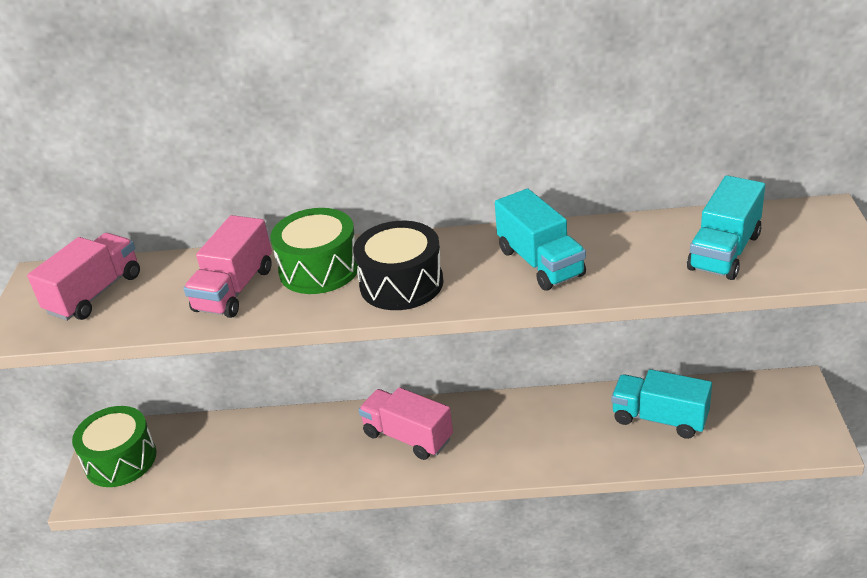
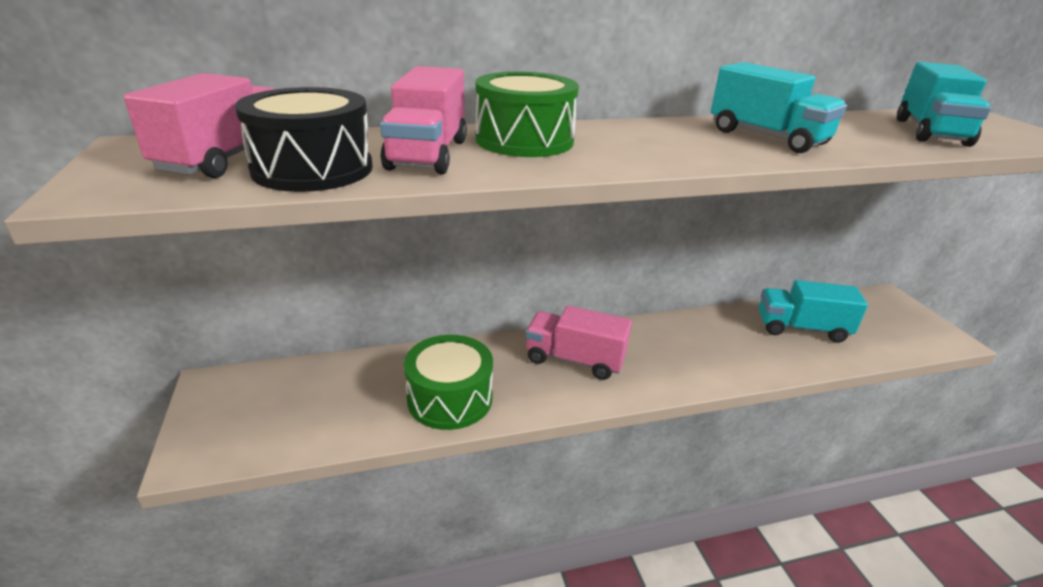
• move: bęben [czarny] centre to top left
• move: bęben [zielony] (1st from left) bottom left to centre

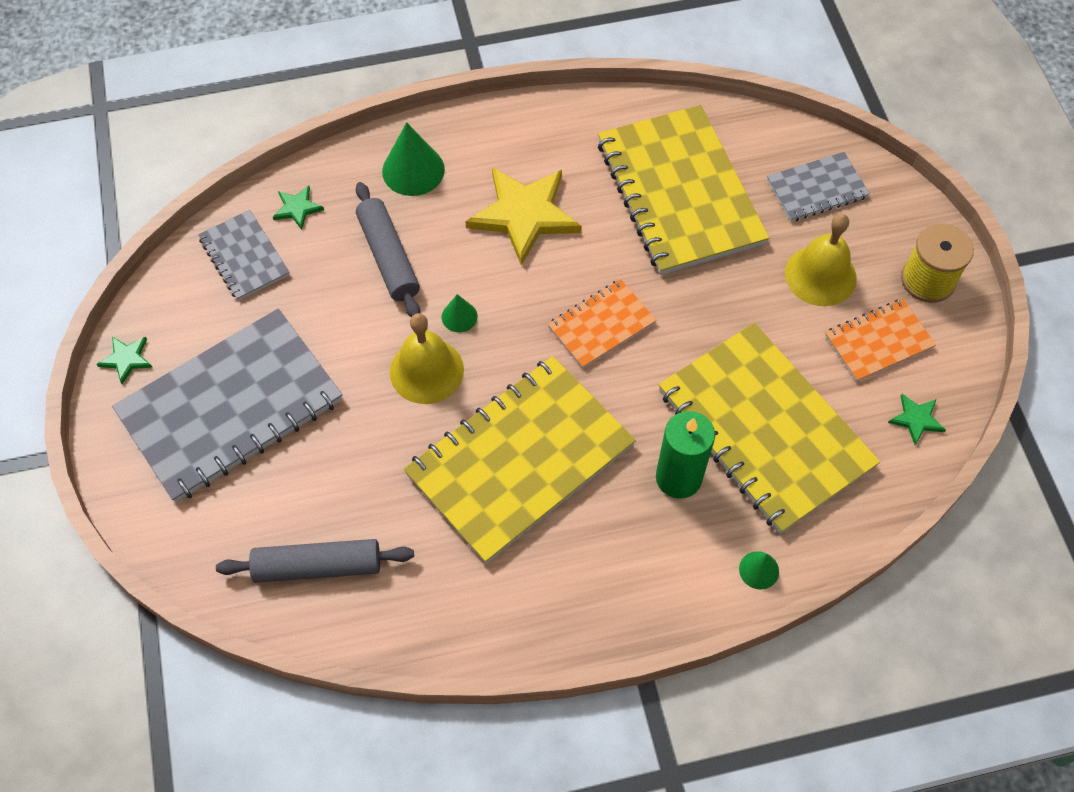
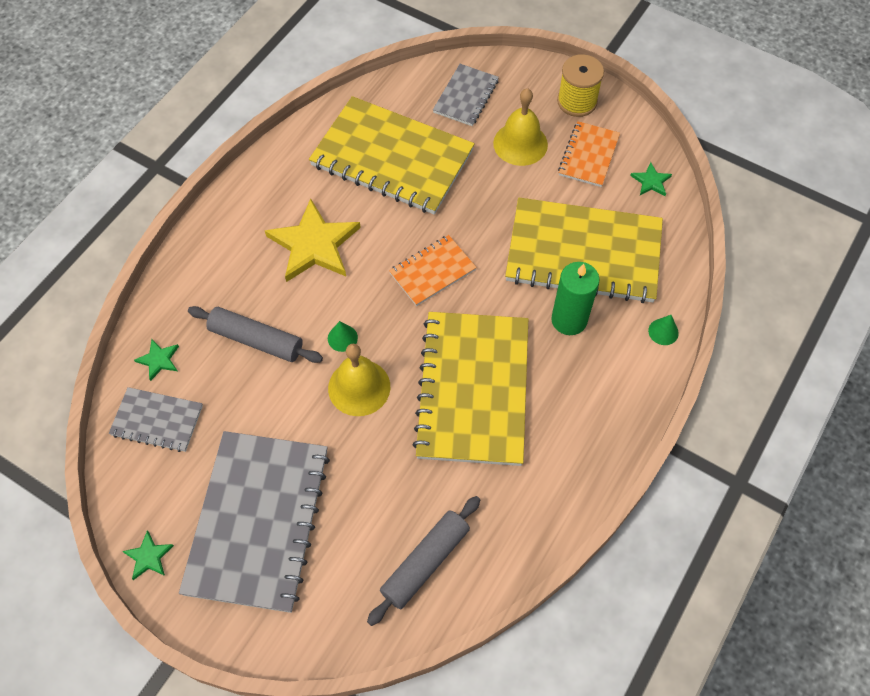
• rotate: zeszyt [pomarańczowy] (1st from left) centre = centre 45 degrees clockwise
• delete: stożek [zielony] (1st from left) top centre

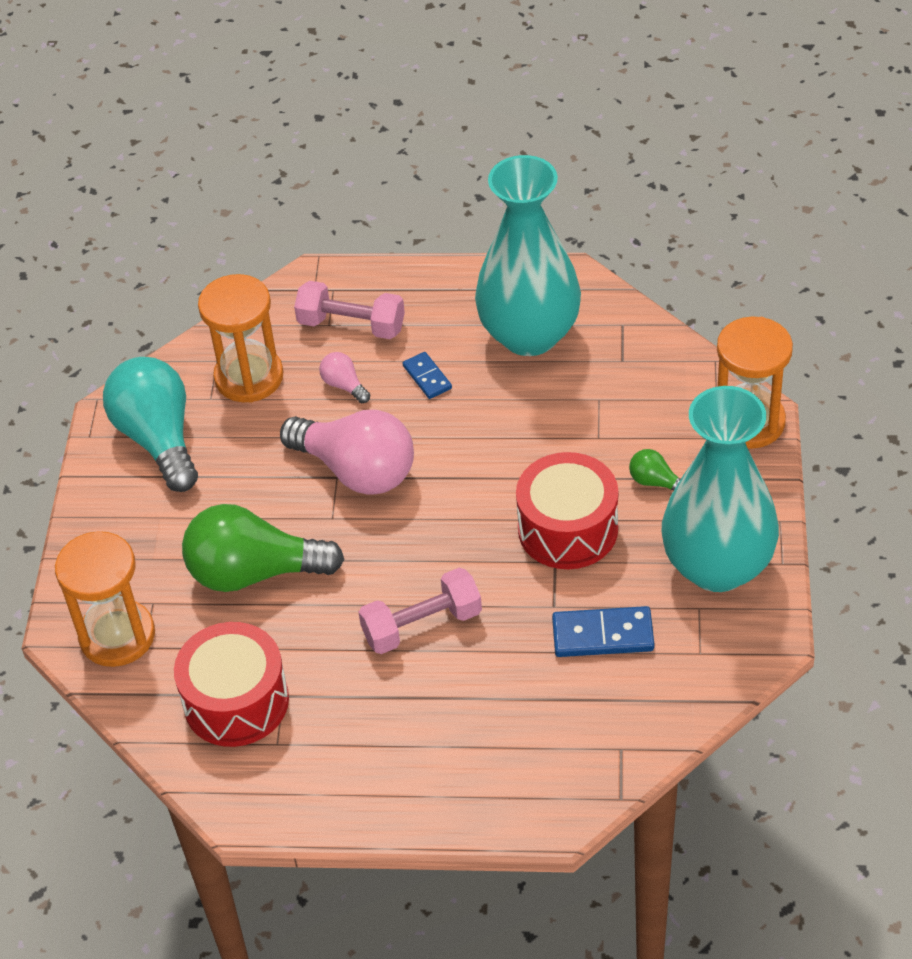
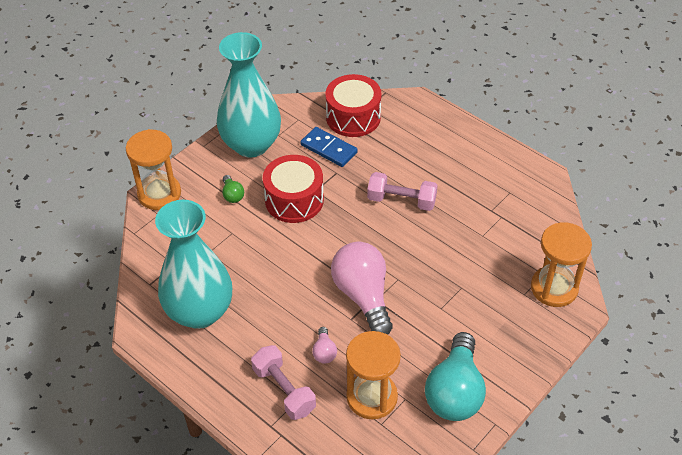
• move: bęben [czerwony] (1st from left in the first image) bottom left to bęben [czerwony] (2nd from left) top centre
• delete: żarówka [zielony] (1st from left) middle left
• delete: kostka domina [niebieski] (1st from left) centre

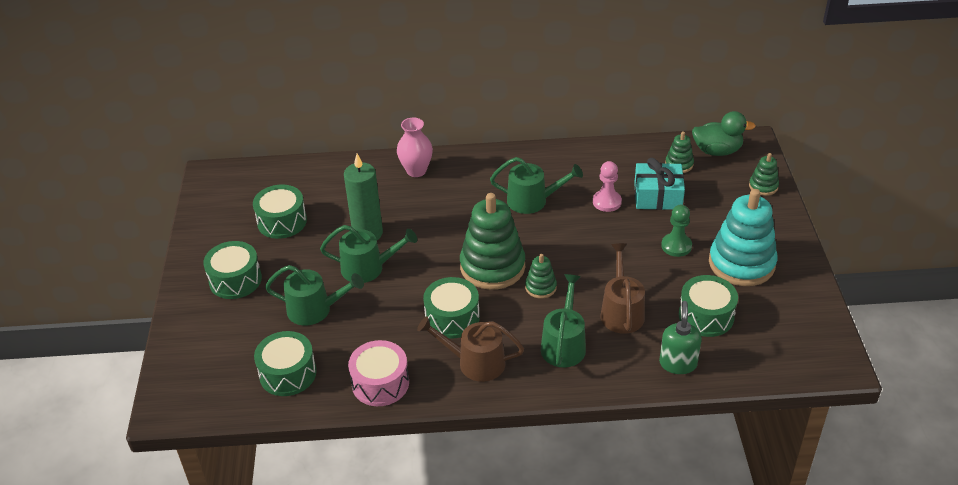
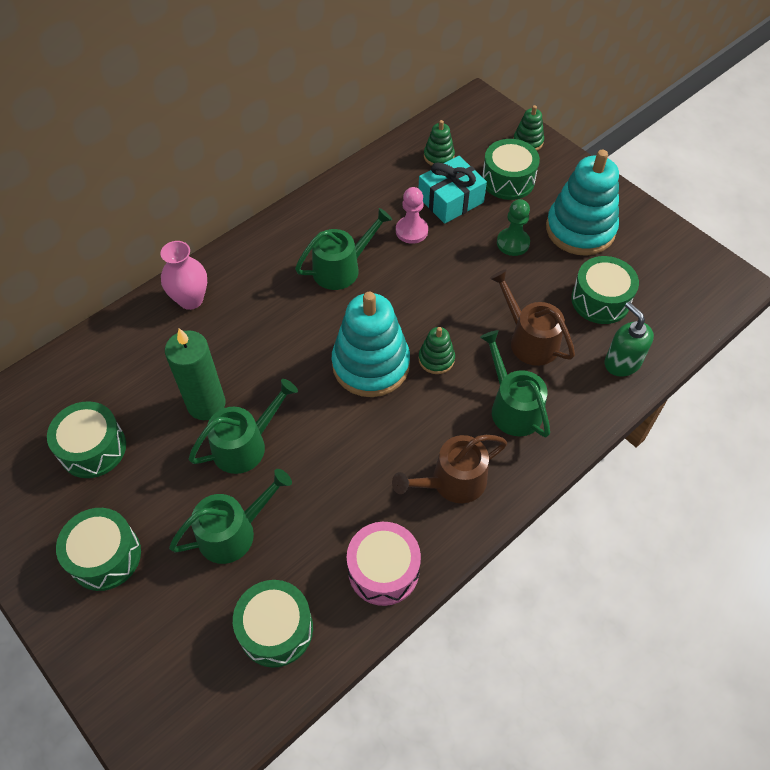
• recolor: zabawka nakładanka [zielony] (1st from left) centre to zabawka nakładanka [turkusowy] (1st from left) centre
• move: bęben [zielony] (4th from left) centre to top centre
• delete: kaczka [zielony] top right

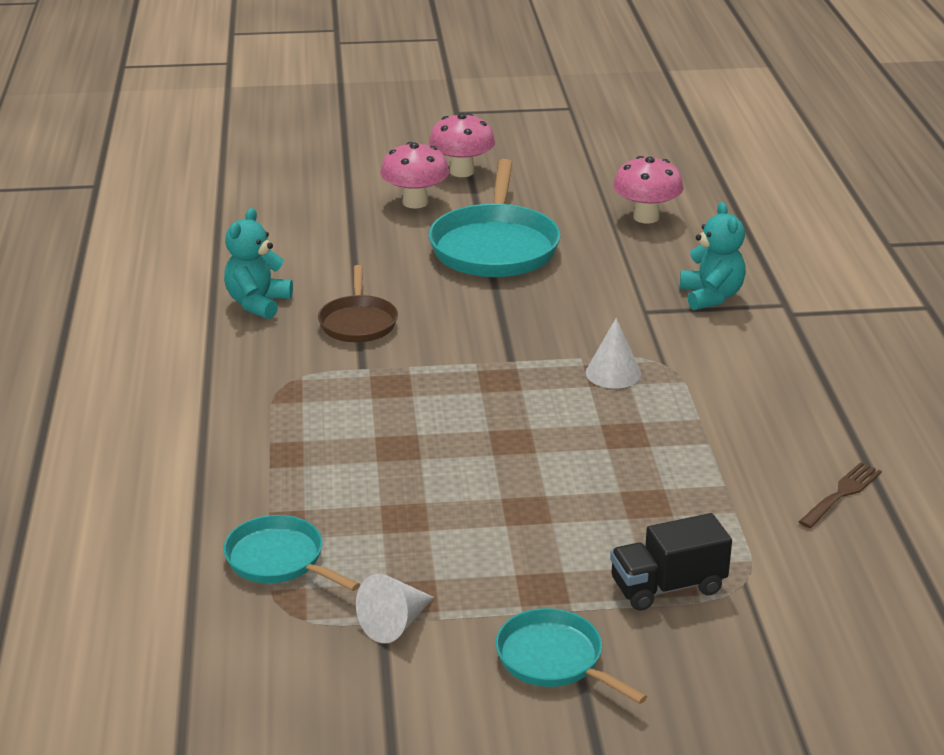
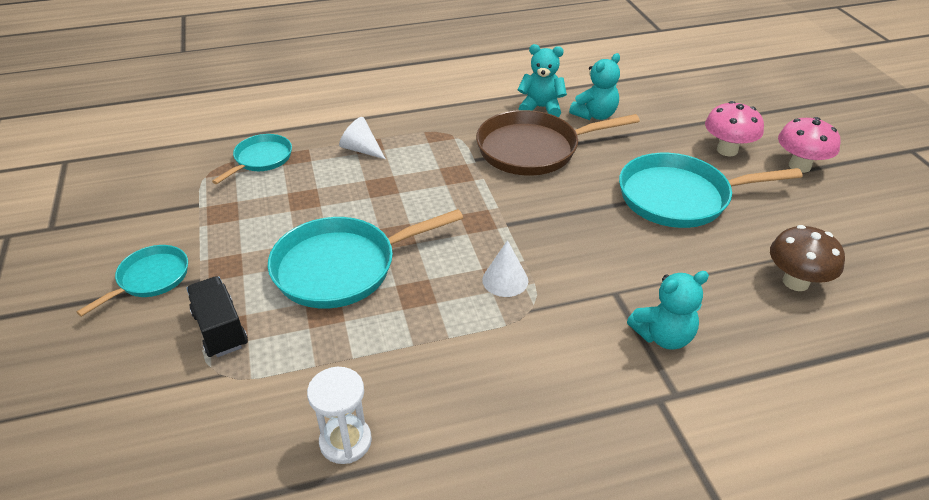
• insert: patelnia [turkusowy] (3rd from left) centre
• replace: widelec [brązowy] middle right to klepsydra [biały] bottom centre
• move: stożek [biały] (1st from left) bottom centre to top centre
• resize: patelnia [brązowy] centre = top centre x1.77
• insert: miś [turkusowy] (2nd from left) top centre
• recolor: grzyb [różowy] (3rd from left) top right to grzyb [brązowy] middle right

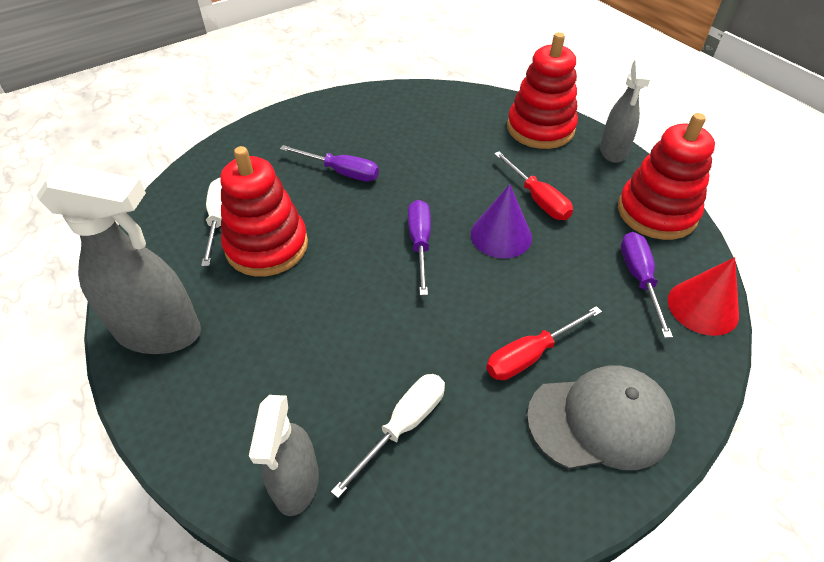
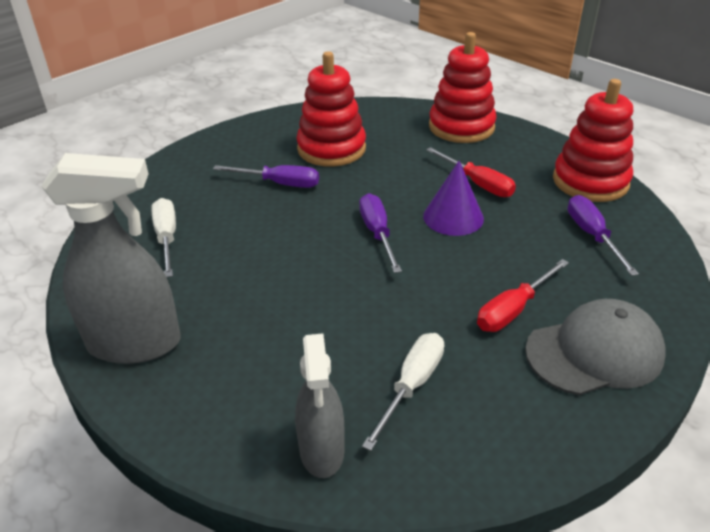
• move: zabawka nakładanka [czerwony] (1st from left) middle left to top centre
• delete: spryskiwacz [szary] (3rd from left) top right
• delete: stożek [czerwony] middle right

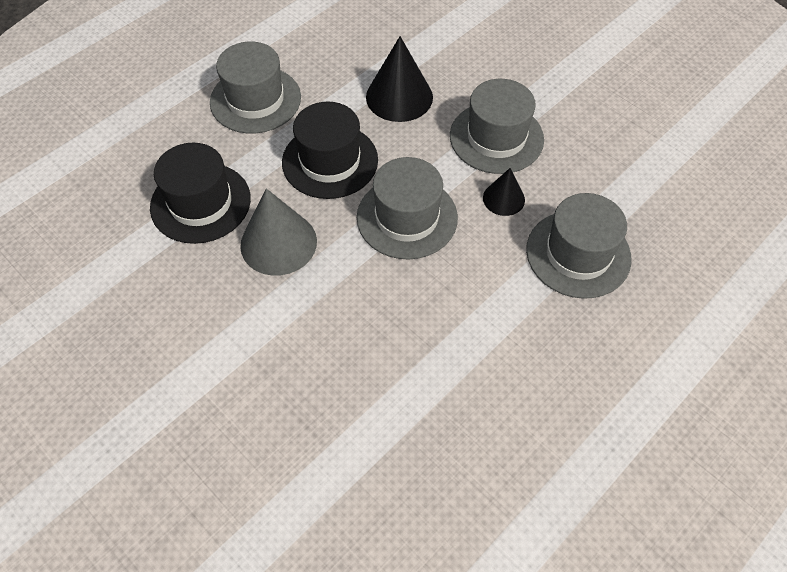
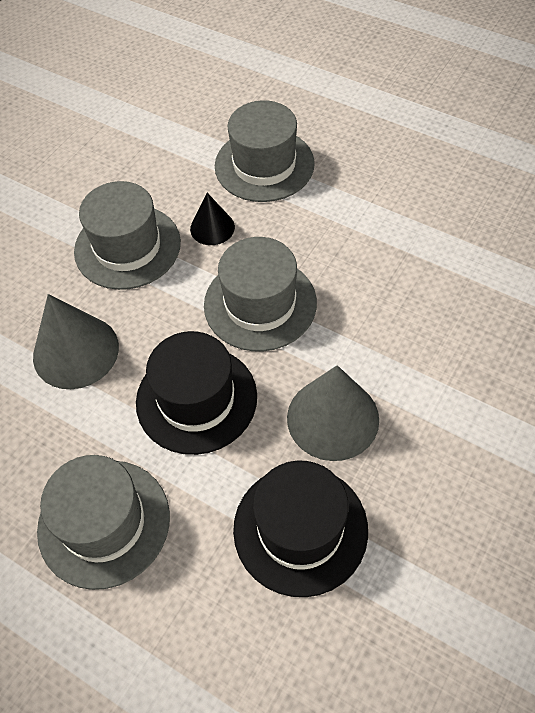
• recolor: stożek [czarny] (1st from left) top centre to stożek [szary] (1st from left) middle left

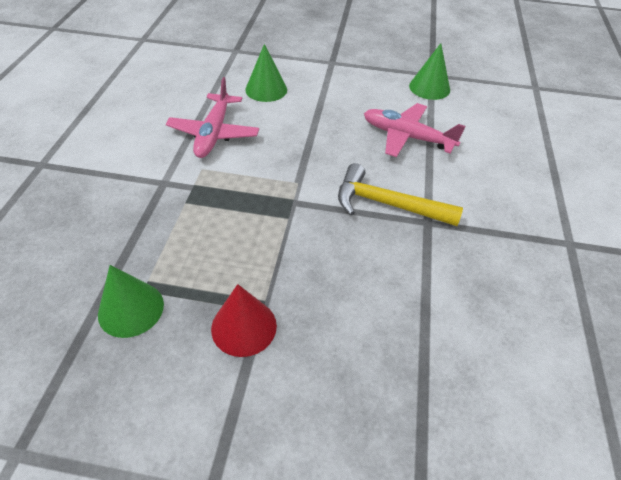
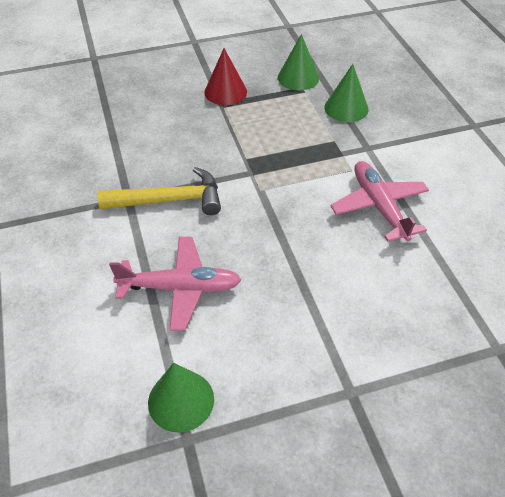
• move: stożek [zielony] (2nd from left in the first image) top centre to stożek [zielony] (3rd from left) top right

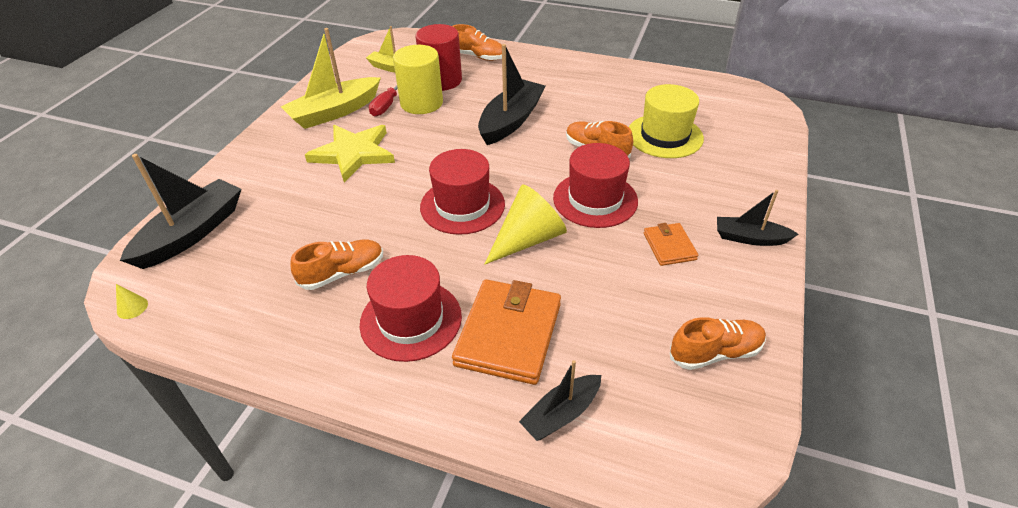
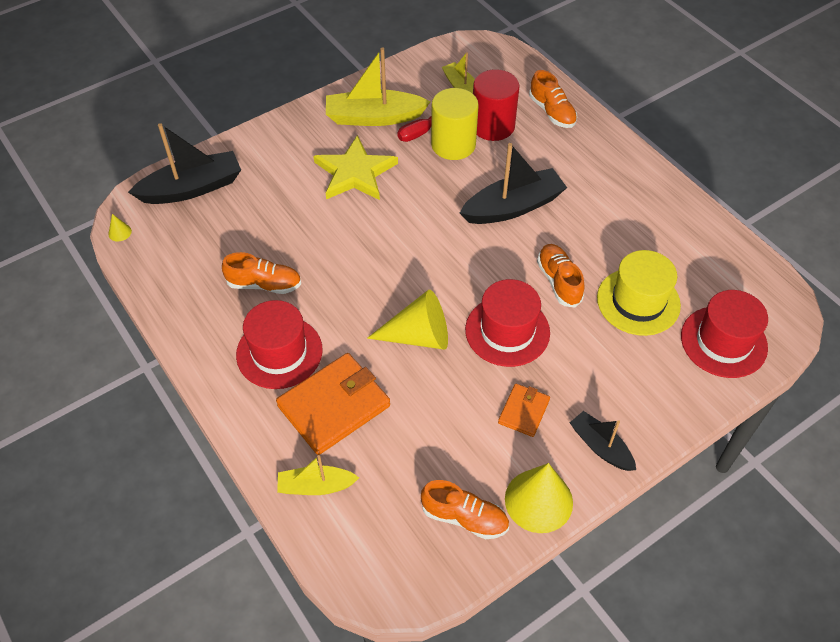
• recolor: łódka [czarny] (3rd from left) bottom centre to łódka [żółty] (1st from left) bottom centre
• insert: stożek [żółty] (3rd from left) bottom centre
• move: kapelusz [czerwony] (2nd from left in the first image) centre to kapelusz [czerwony] (3rd from left) middle right

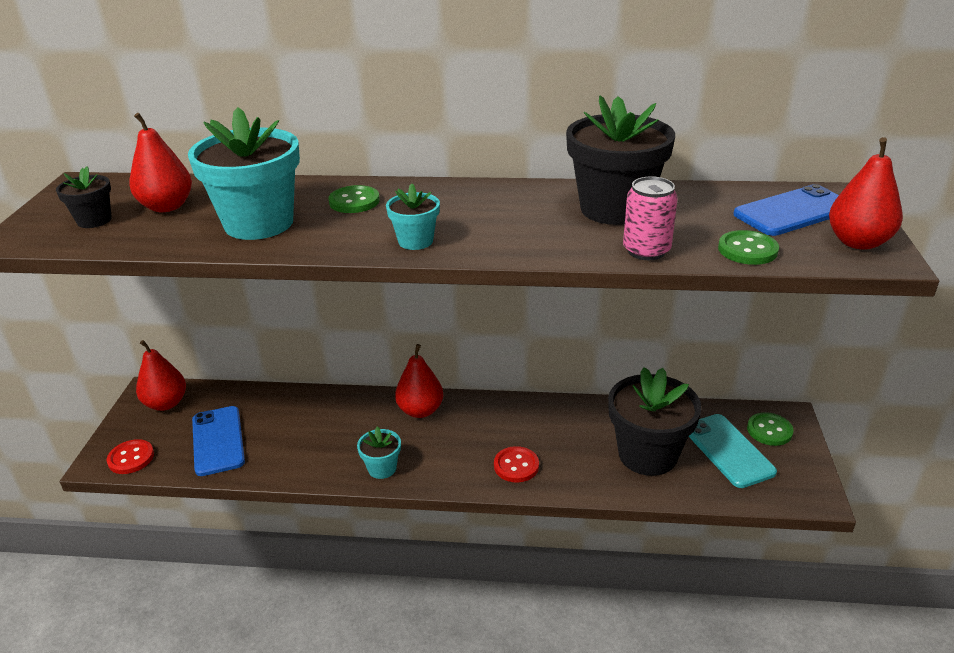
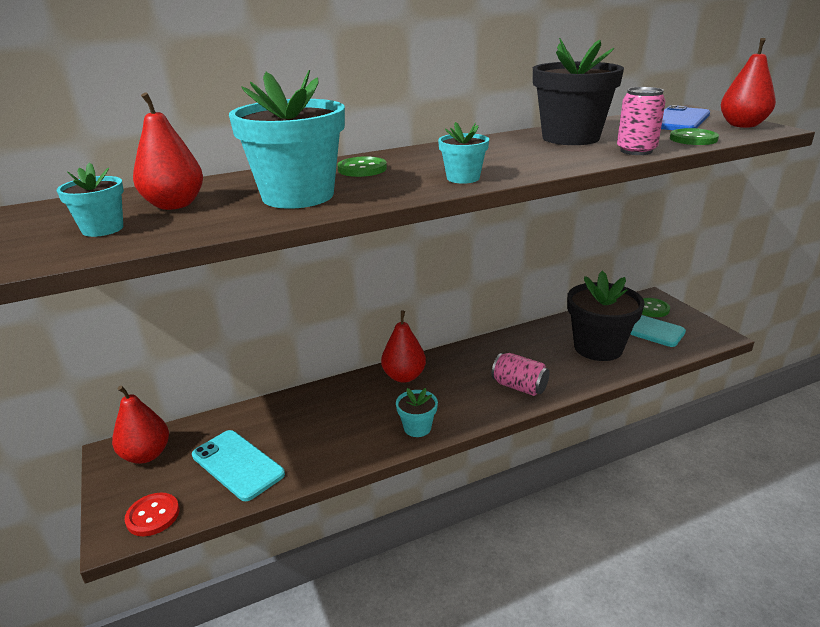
• recolor: doniczka [czarny] (1st from left) top left to doniczka [turkusowy] (1st from left) top left
• recolor: telefon [niebieski] (1st from left) bottom left to telefon [turkusowy] (1st from left) bottom left
• replace: guzik [czerwony] (2nd from left) bottom centre to puszka [różowy] (1st from left) centre

